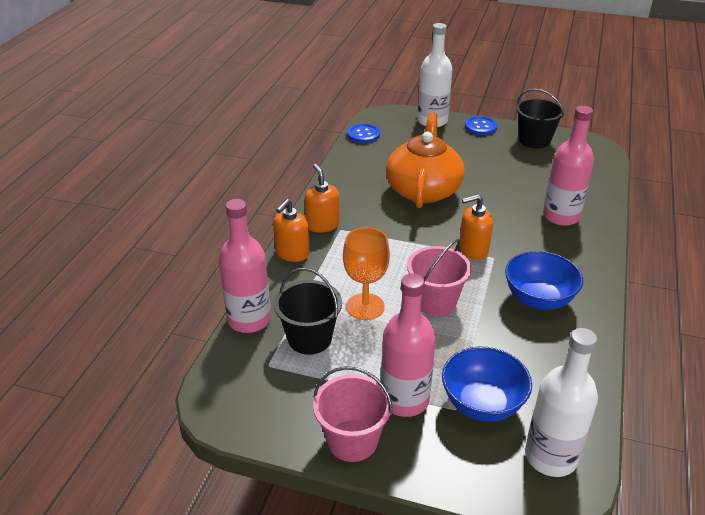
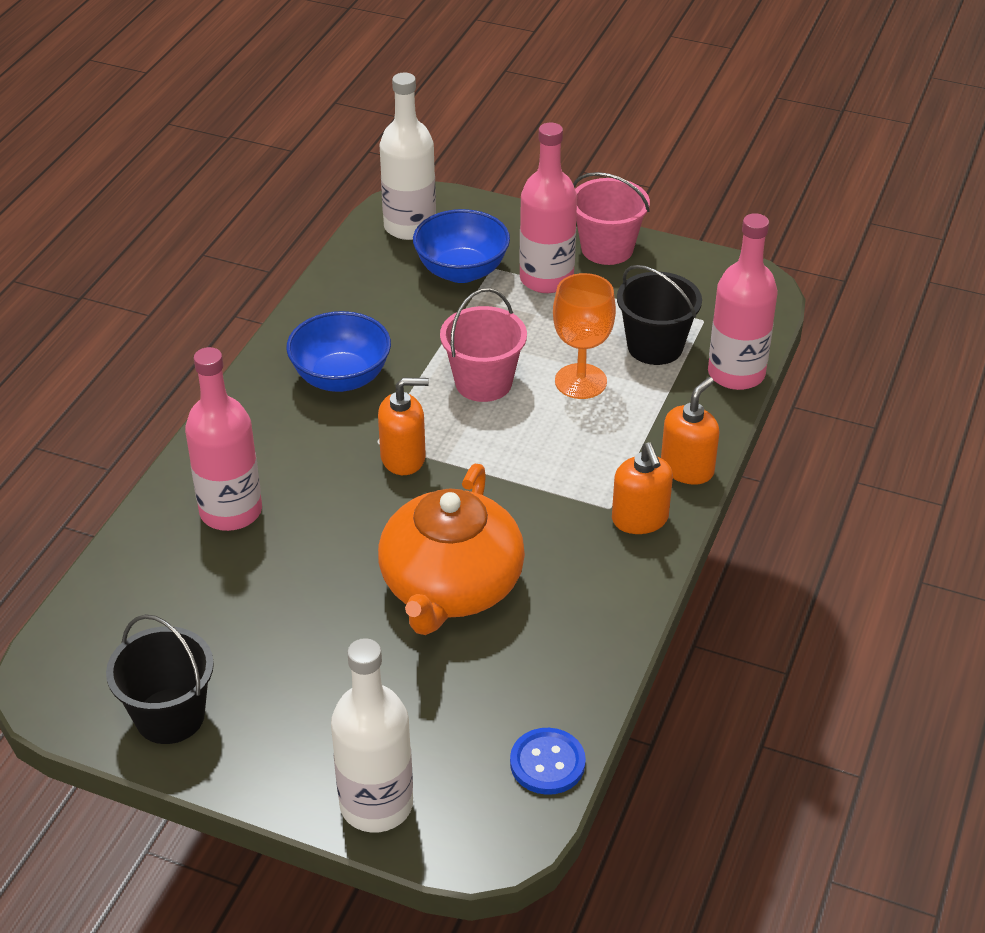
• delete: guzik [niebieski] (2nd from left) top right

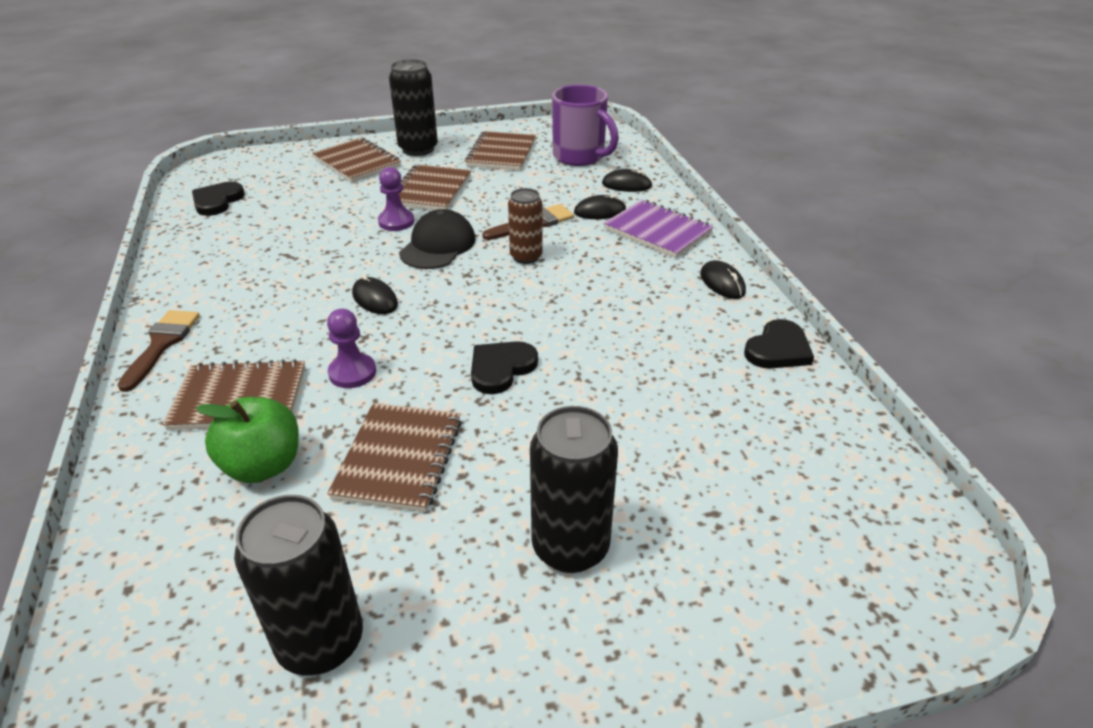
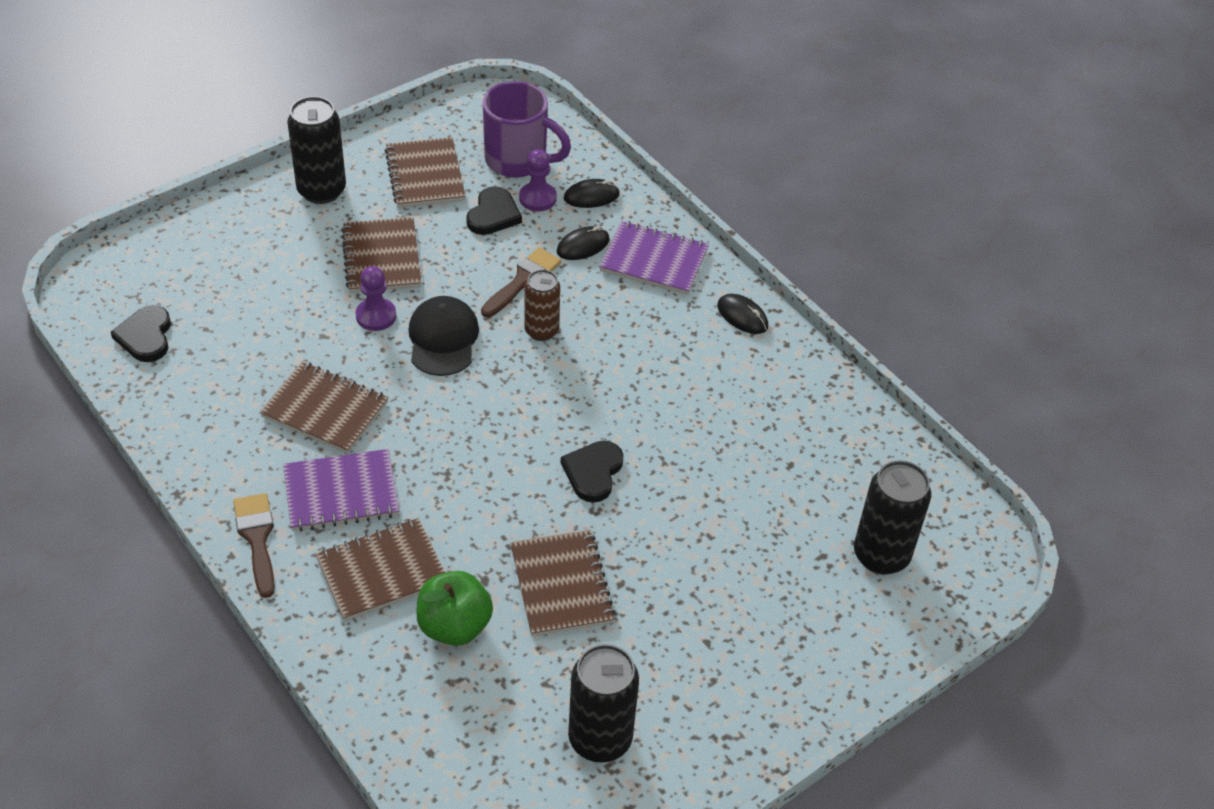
• move: zeszyt [brązowy] (2nd from left in the first image) top left to zeszyt [brązowy] (1st from left) middle left
• insert: zeszyt [fioletowy] (1st from left) middle left
• move: serce [czarny] (3rd from left in the first image) middle right to serce [czarny] (2nd from left) top centre
• move: pionek [fioletowy] (1st from left in the first image) middle left to pionek [fioletowy] (2nd from left) top centre
• move: puszka [czarny] (3rd from left) bottom centre to middle right
• delete: myszka [czarny] (1st from left) centre

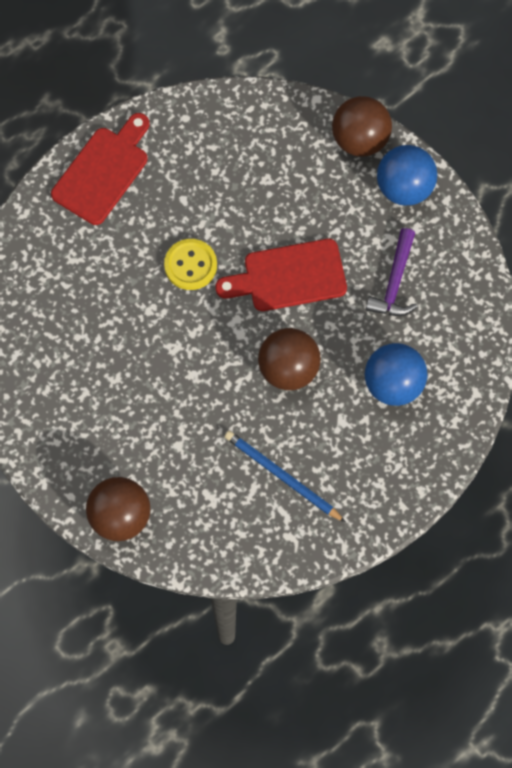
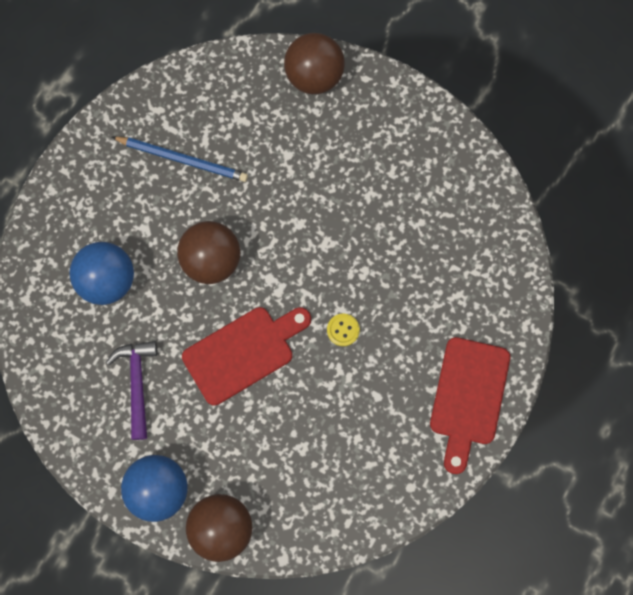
• resize: guzik [żółty] centre = centre x0.60

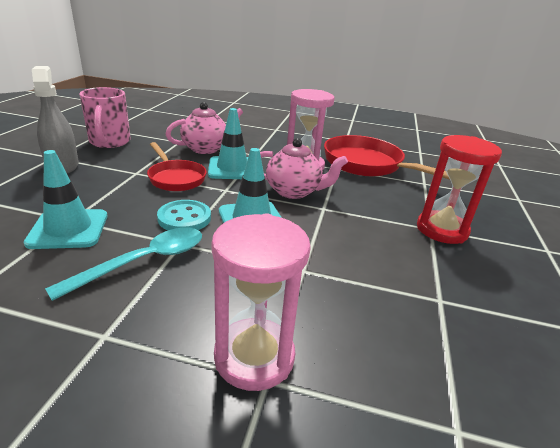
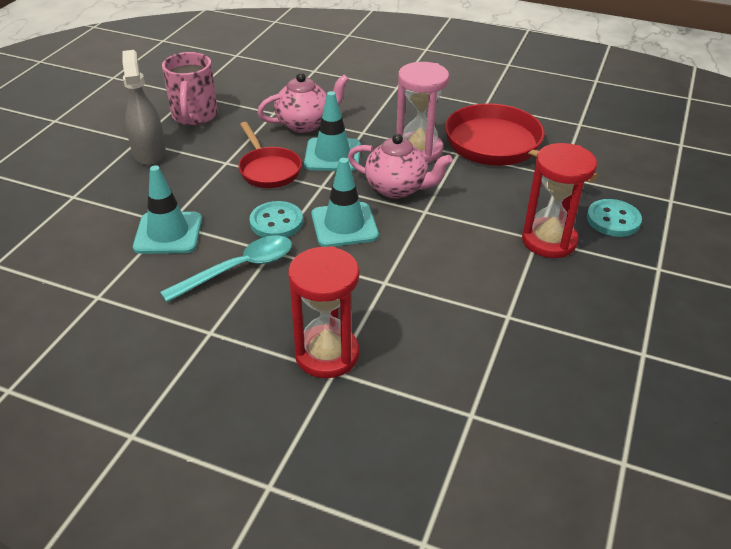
• recolor: klepsydra [różowy] (1st from left) bottom centre to klepsydra [czerwony] (1st from left) centre
• insert: guzik [turkusowy] (2nd from left) middle right

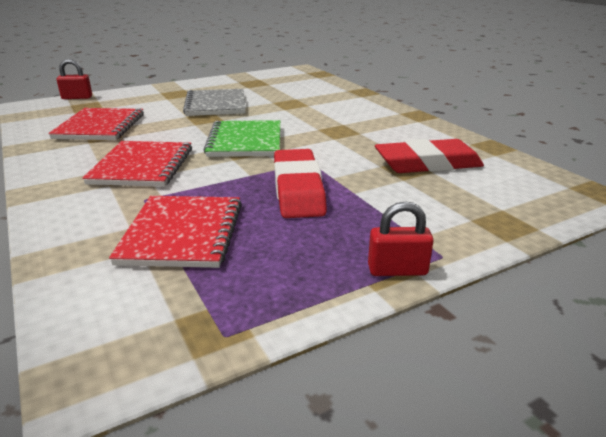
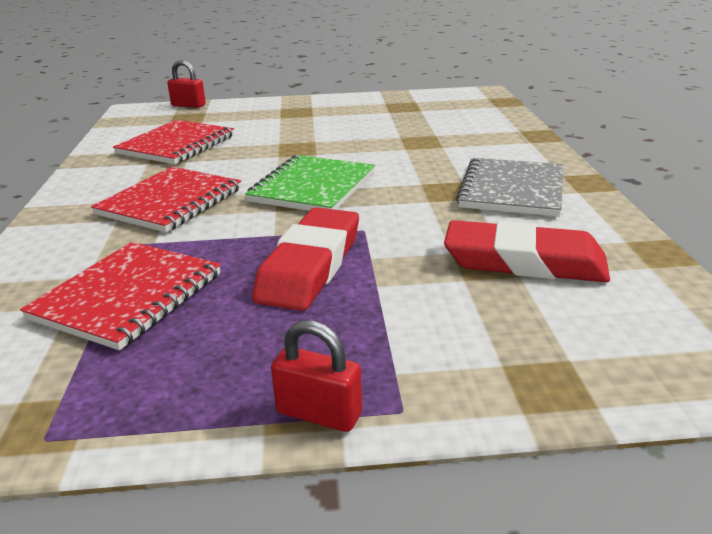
• move: zeszyt [szary] top centre to middle right

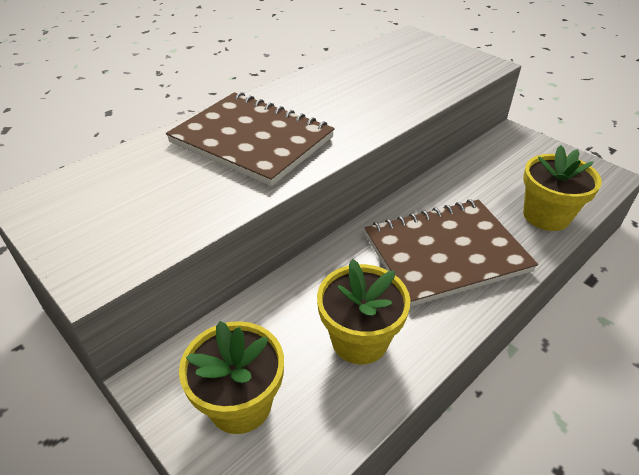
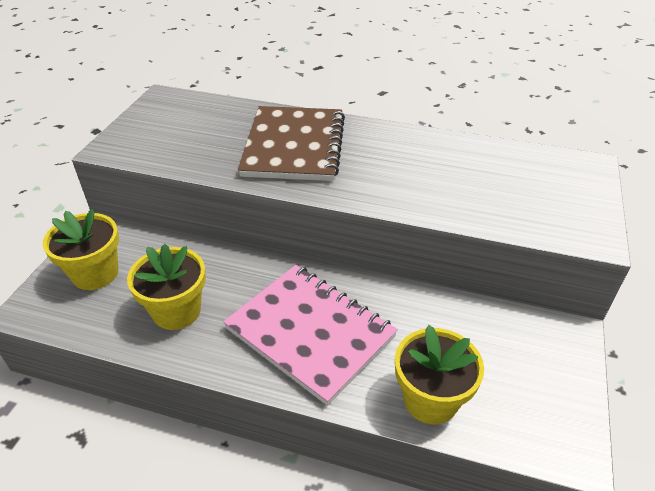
• recolor: zeszyt [brązowy] (2nd from left) middle right to zeszyt [różowy] bottom centre

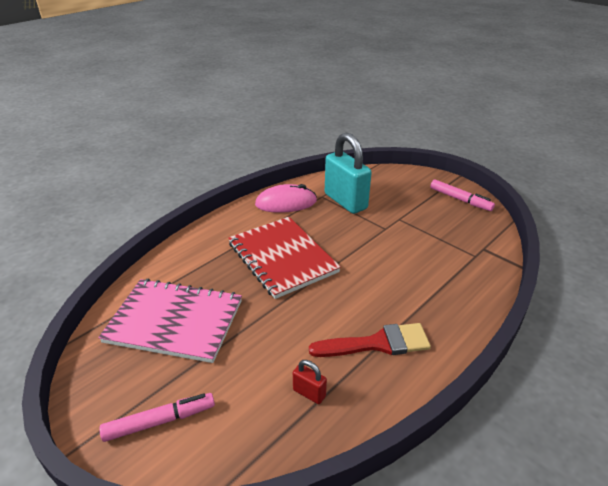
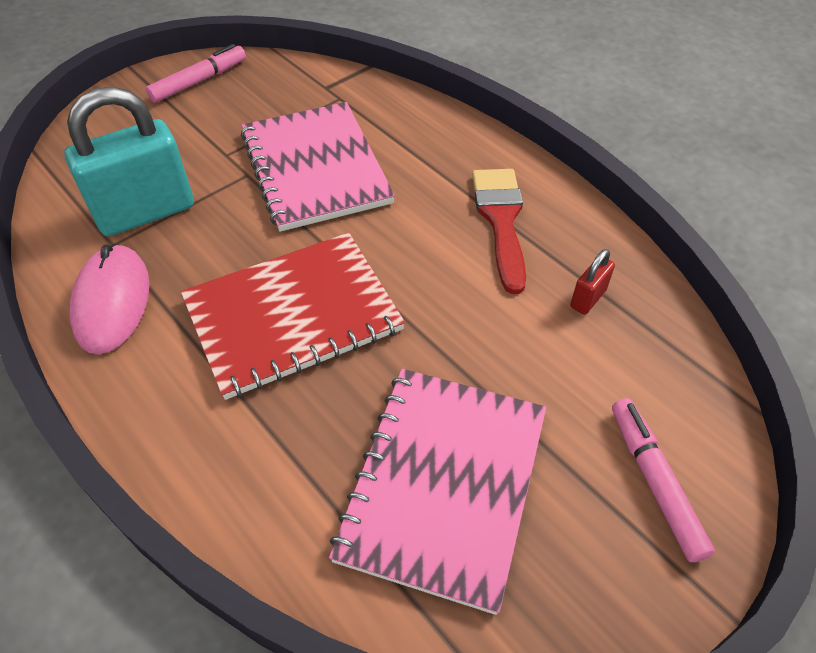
• insert: zeszyt [różowy] (1st from left) top centre

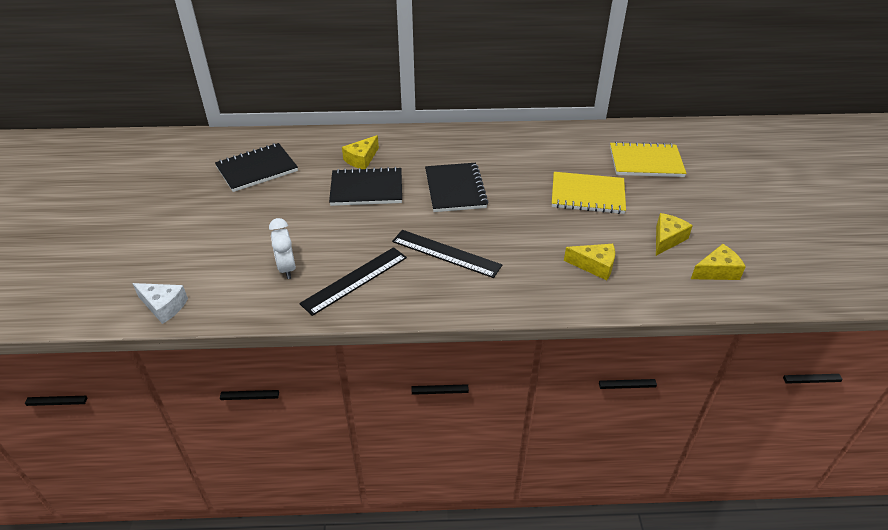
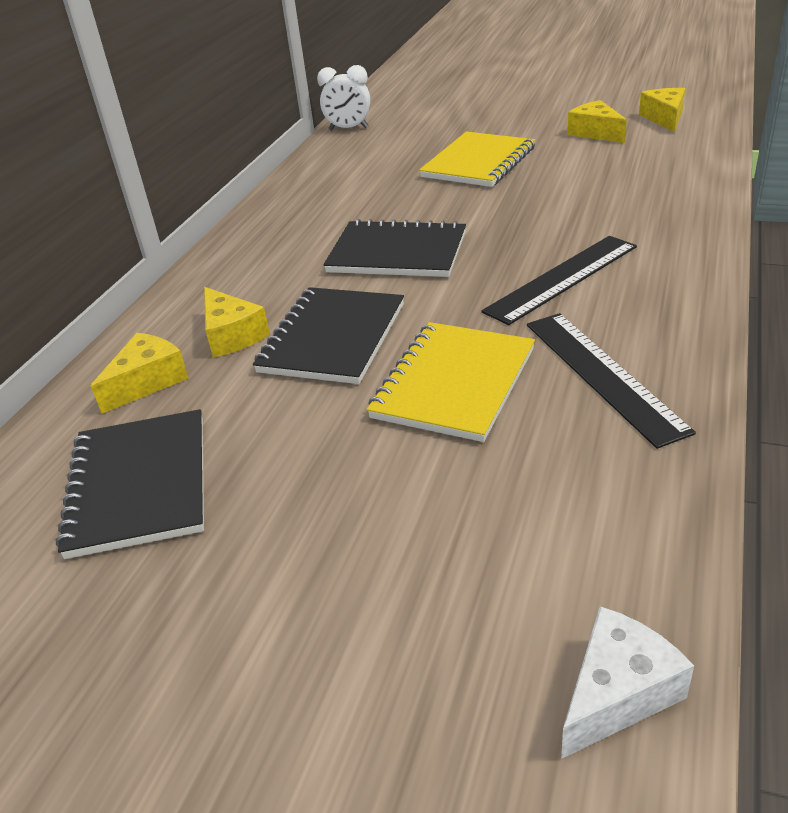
• move: ser [żółty] (2nd from left in the first image) centre to ser [żółty] (1st from left) middle left
• move: budzik [biały] middle left to top centre
• move: zeszyt [żółty] (2nd from left in the first image) top right to zeszyt [żółty] (1st from left) centre

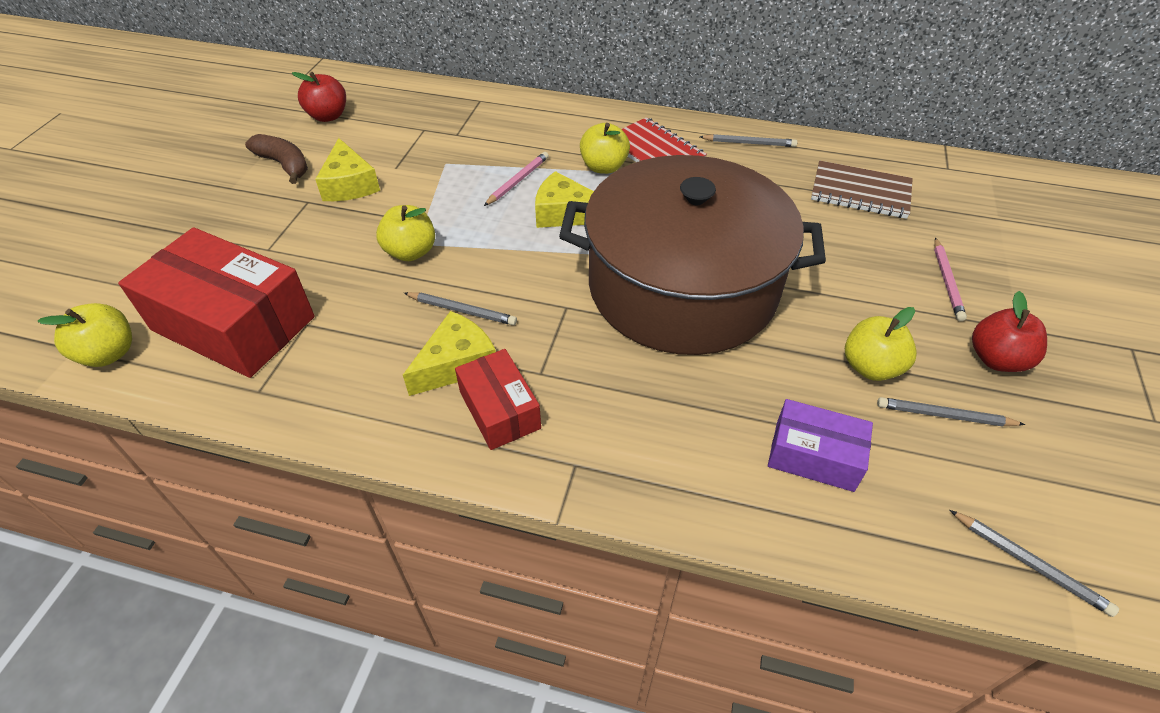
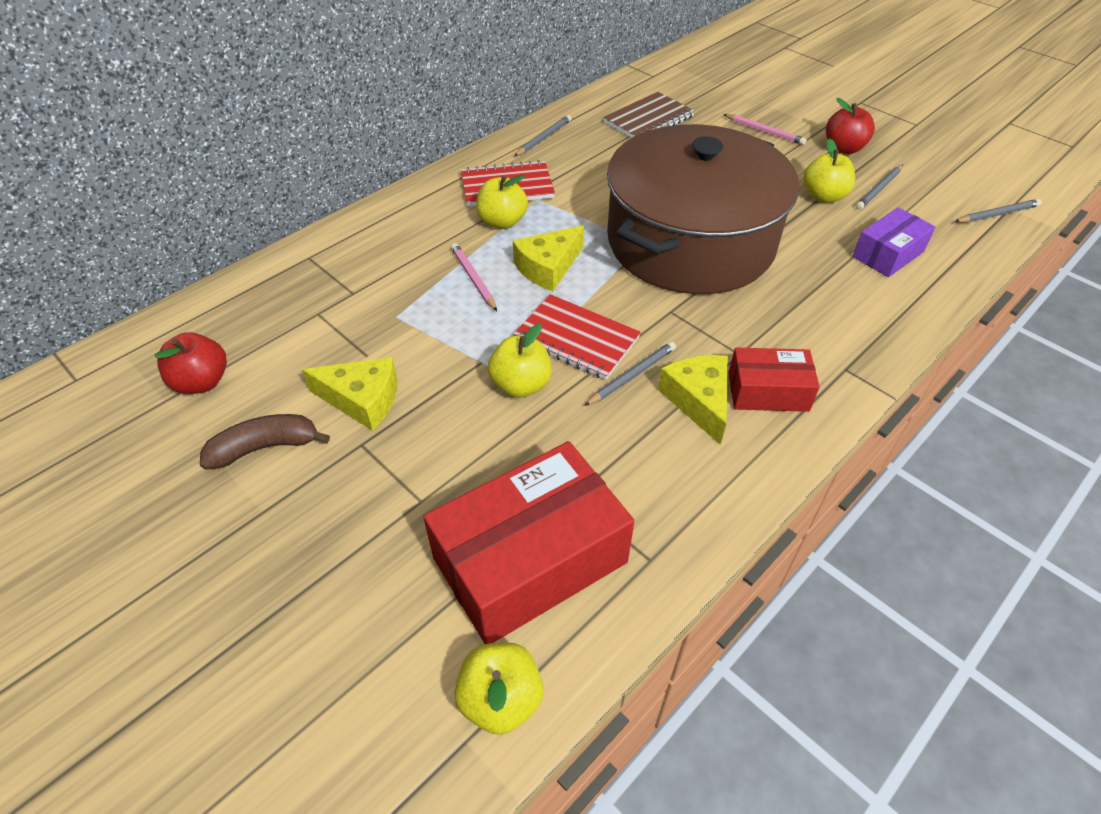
• insert: zeszyt [czerwony] (2nd from left) centre

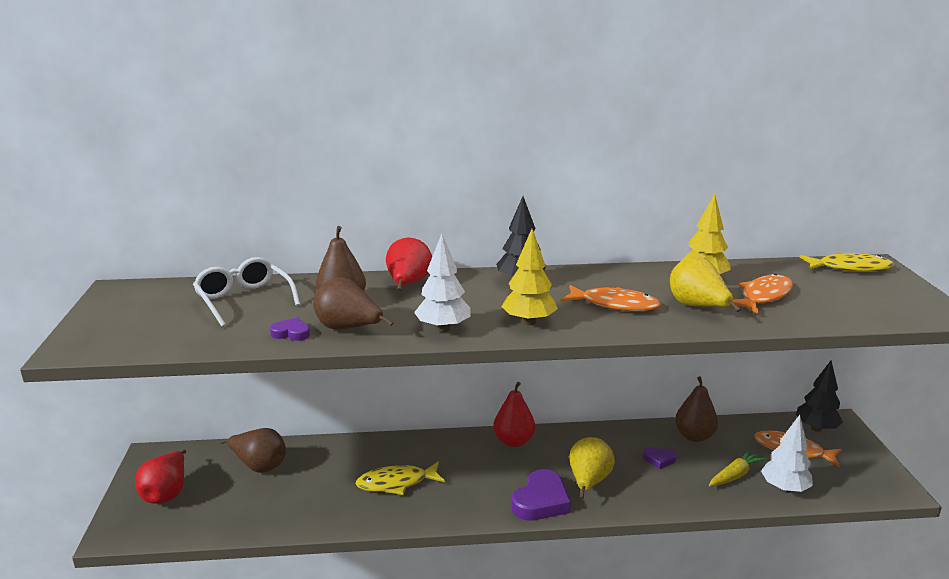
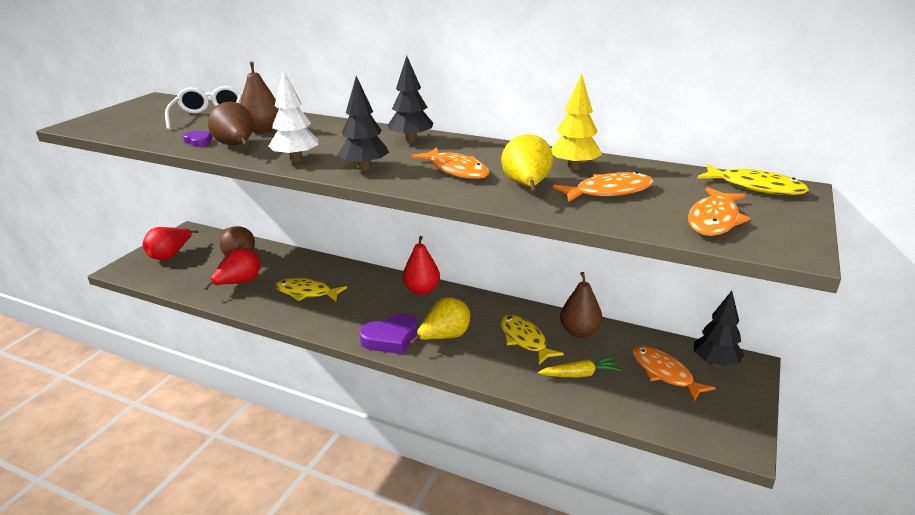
• move: gruszka [czerwony] (2nd from left) centre to middle left
• recolor: drzewko [żółty] (1st from left) centre to drzewko [czarny] (1st from left) top centre
• replace: serce [fioletowy] (3rd from left) bottom right to ryba [żółty] (2nd from left) centre
• insert: ryba [pomarańczowy] (4th from left) middle right
• delete: drzewko [biały] (2nd from left) bottom right

